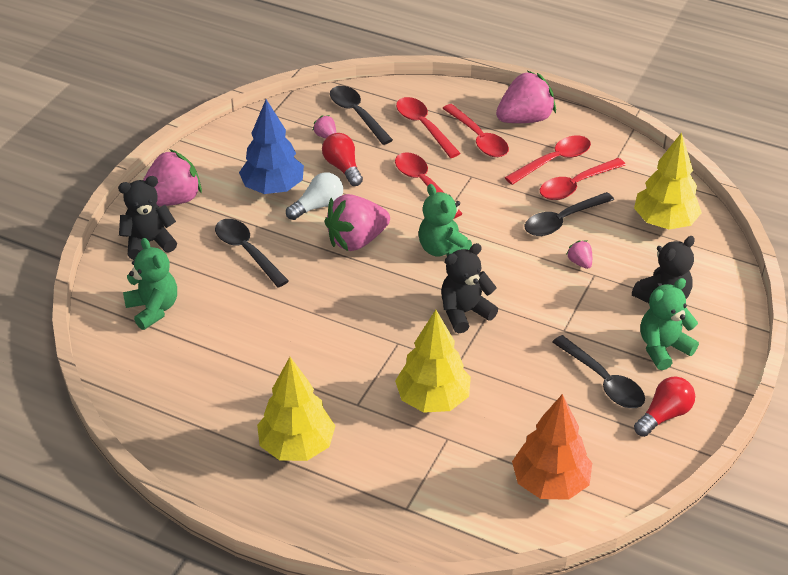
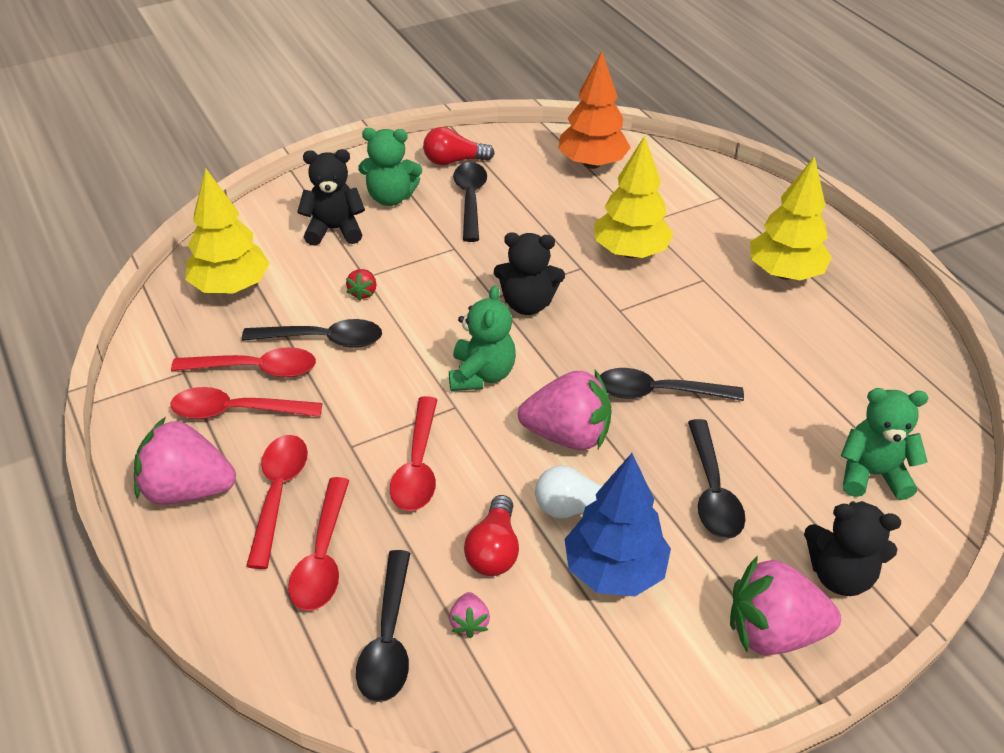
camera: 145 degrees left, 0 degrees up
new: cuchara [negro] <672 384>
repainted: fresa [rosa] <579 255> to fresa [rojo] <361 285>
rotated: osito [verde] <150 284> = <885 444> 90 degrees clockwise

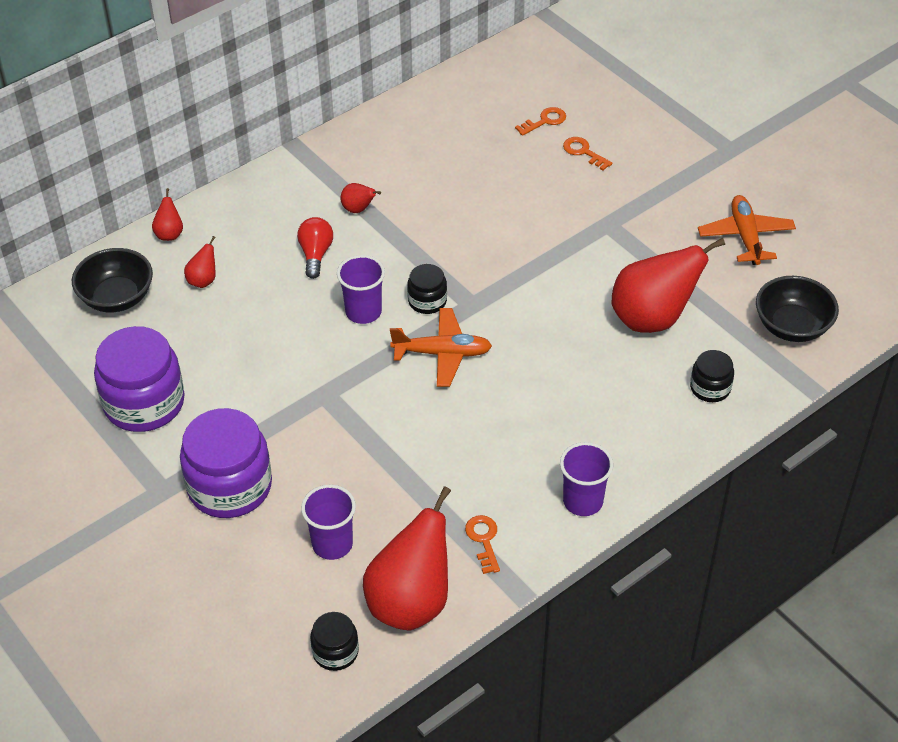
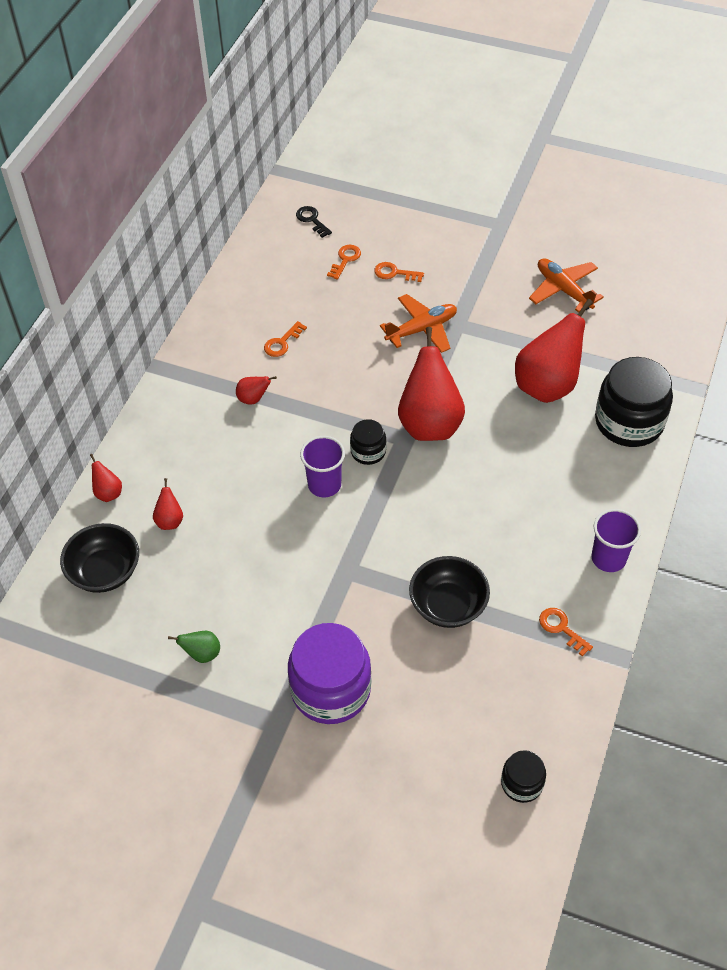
camera: 30 degrees left, 5 degrees up
gone: bombilla [rojo] <315 248>; vaso [morado] <328 522>
new: llave [naranja] <285 339>; llave [negro] <314 222>
shifted: pera [rojo] <407 558> to <431 384>; avión [naranja] <441 347> to <418 323>; cuenco [negro] <797 309> to <449 592>
swapped: tarro [morado] <139 379> to pera [verde] <194 647>
scaled: tarro [negro] <712 376> = <634 402> x1.99

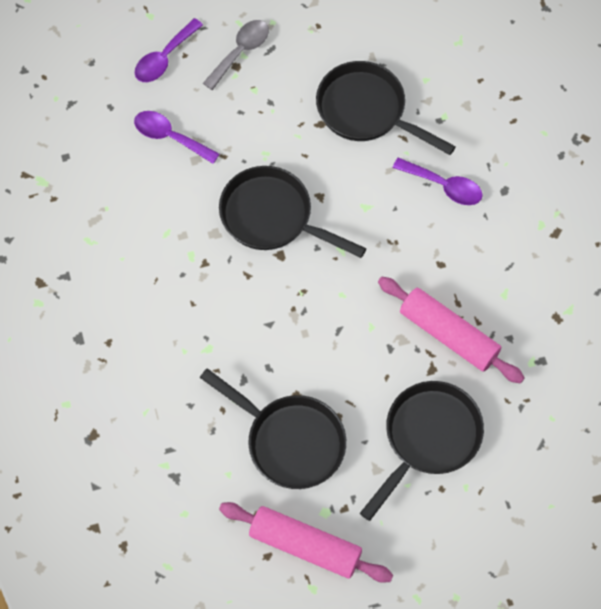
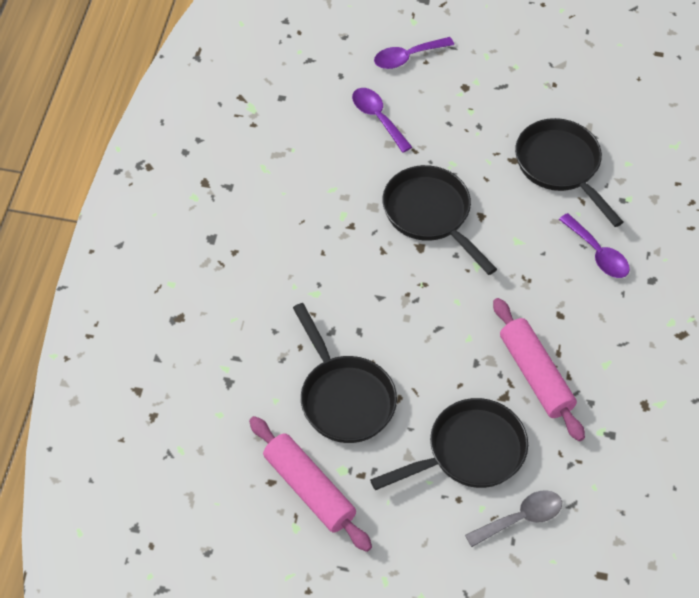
camera: 25 degrees right, 10 degrees down
shifted: cuchara [gris] <236 55> to <513 518>

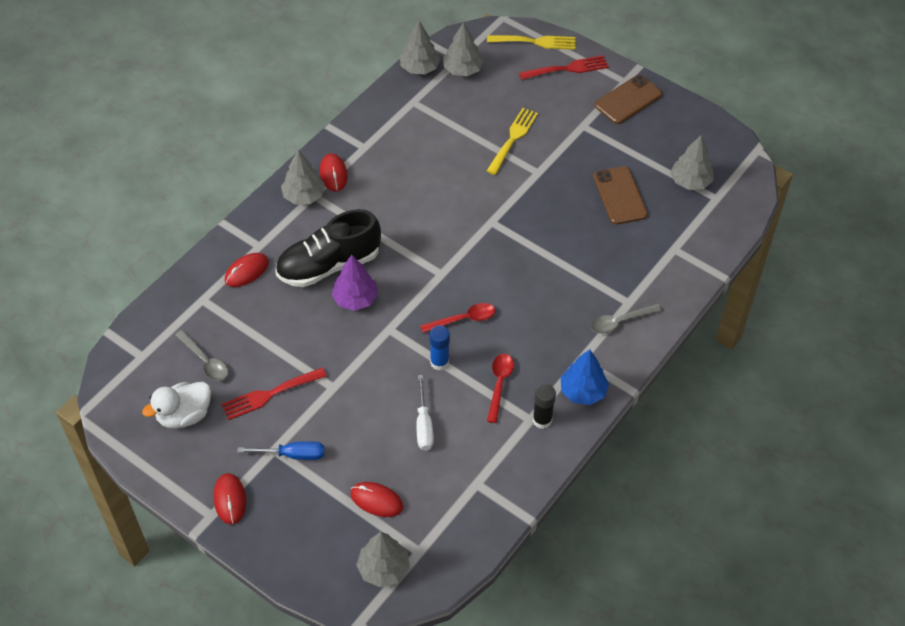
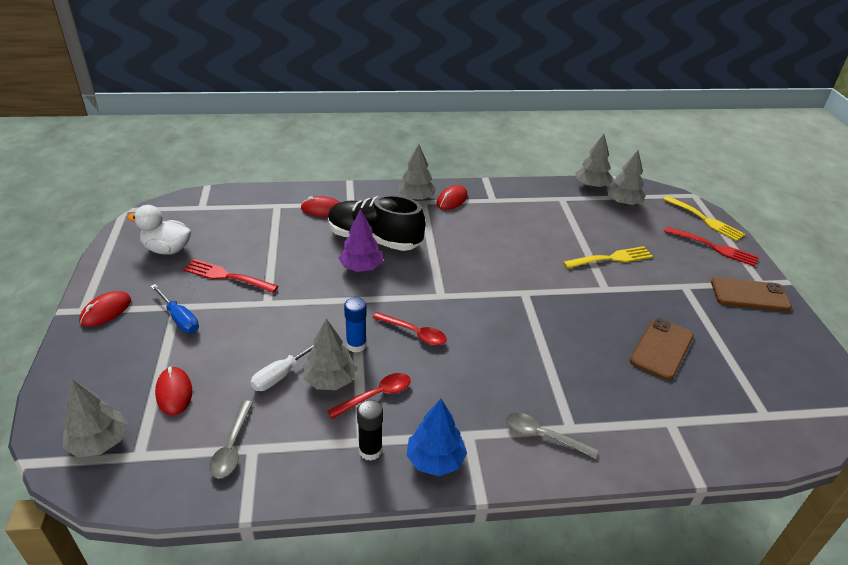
camera: 45 degrees right, 15 degrees down
shifted: cuchara [gris] <201 355> to <231 439>; árbol [gris] <692 162> to <330 354>

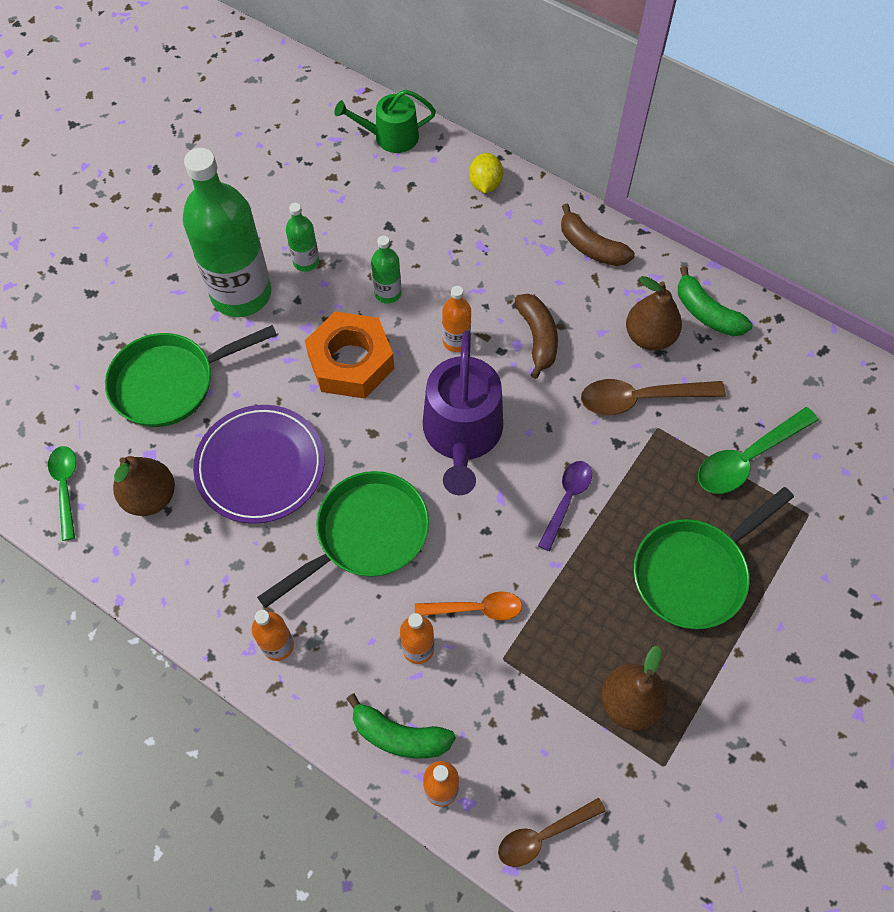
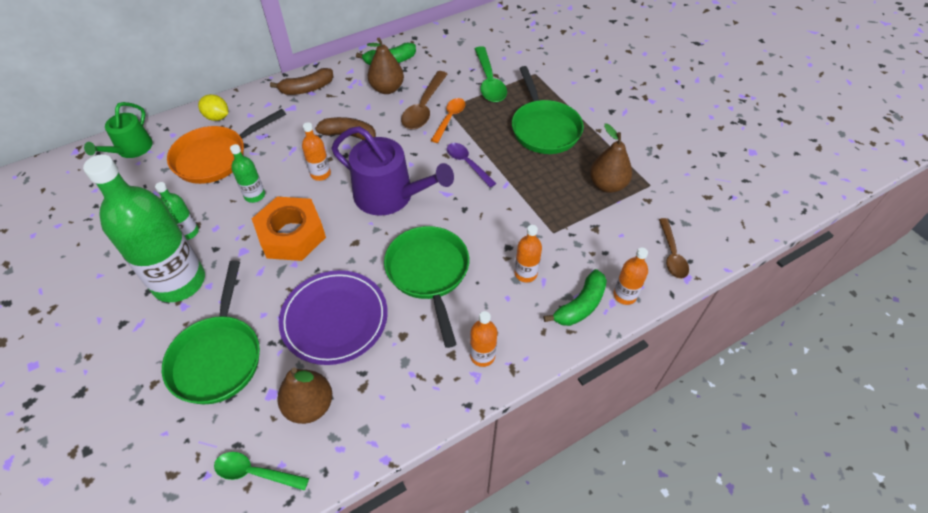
camera: 65 degrees left, 10 degrees down
new: sartén [naranja] <226 146>
shifted: cuchara [naranja] <468 605> to <448 120>

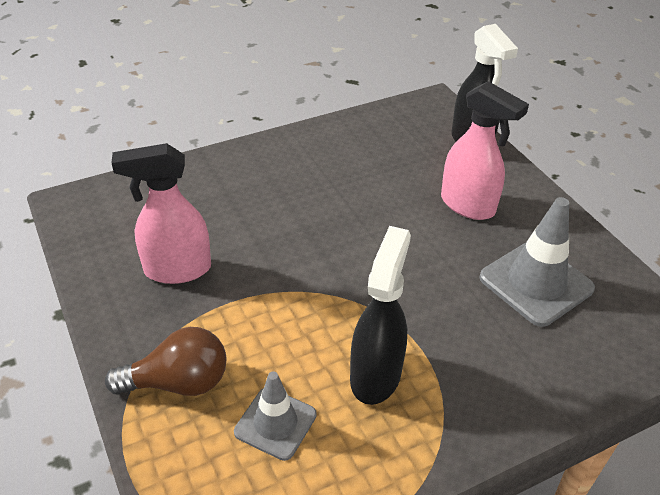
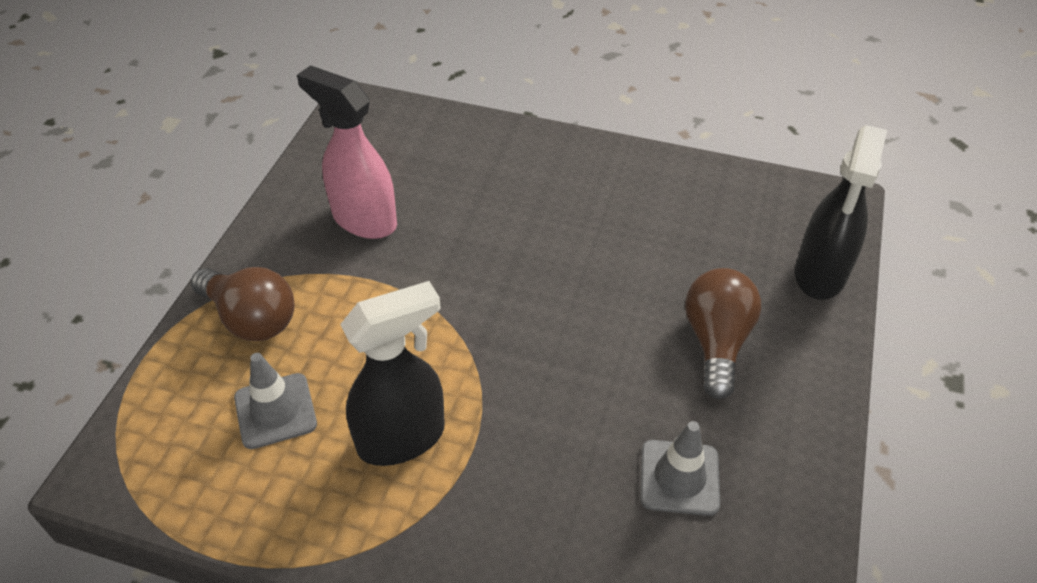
camera: 45 degrees right, 5 degrees up
swapped: pulverizador [rosa] <485 150> to bombilla [marrón] <723 334>
scaled: cono de tráfico [gris] <537 262> = <680 468> x0.63

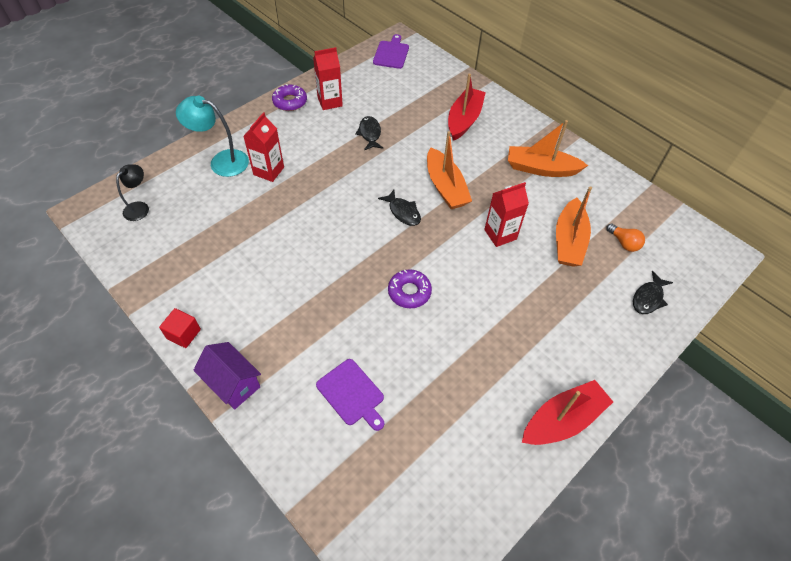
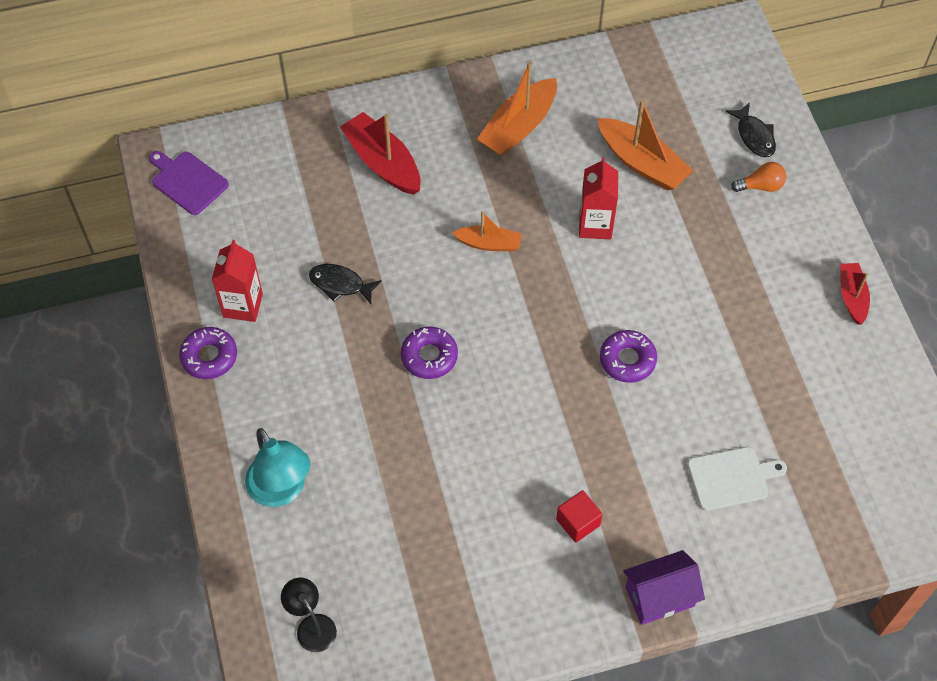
camera: 60 degrees left, 5 degrees up
gone: cartón de leche [rojo] <263 147>; pez [negro] <399 208>
new: rosquilla [morado] <429 353>
shifted: cubo [rojo] <180 328> to <579 516>; bombilla [naranja] <625 237> to <758 177>
repainted: tabla de cortar [morado] <350 395> to tabla de cortar [blanco] <737 479>
rotated: lámpara [turquesa] <212 136> = <277 467> 75 degrees counterclockwise
scaled: barco [naranja] <449 170> = <487 231> x0.60; barco [rojo] <567 412> = <855 293> x0.60

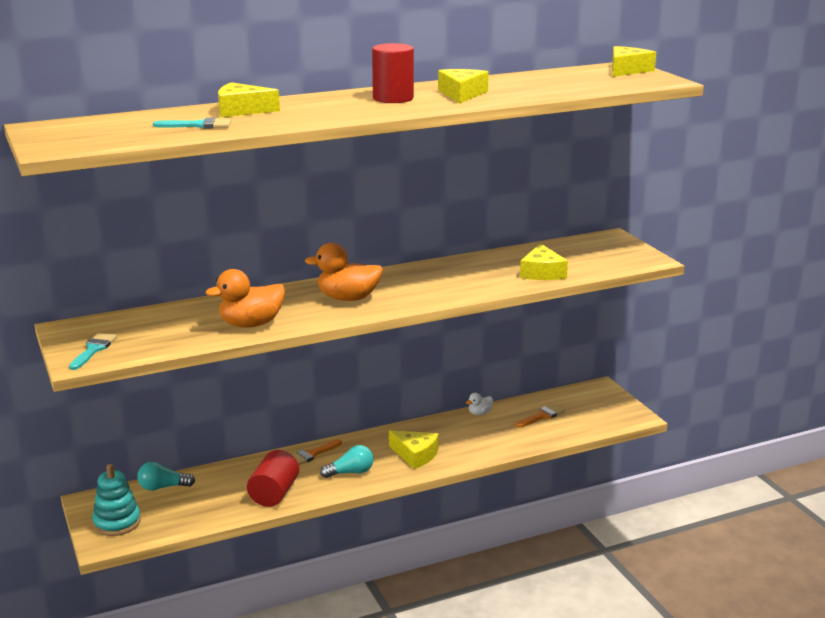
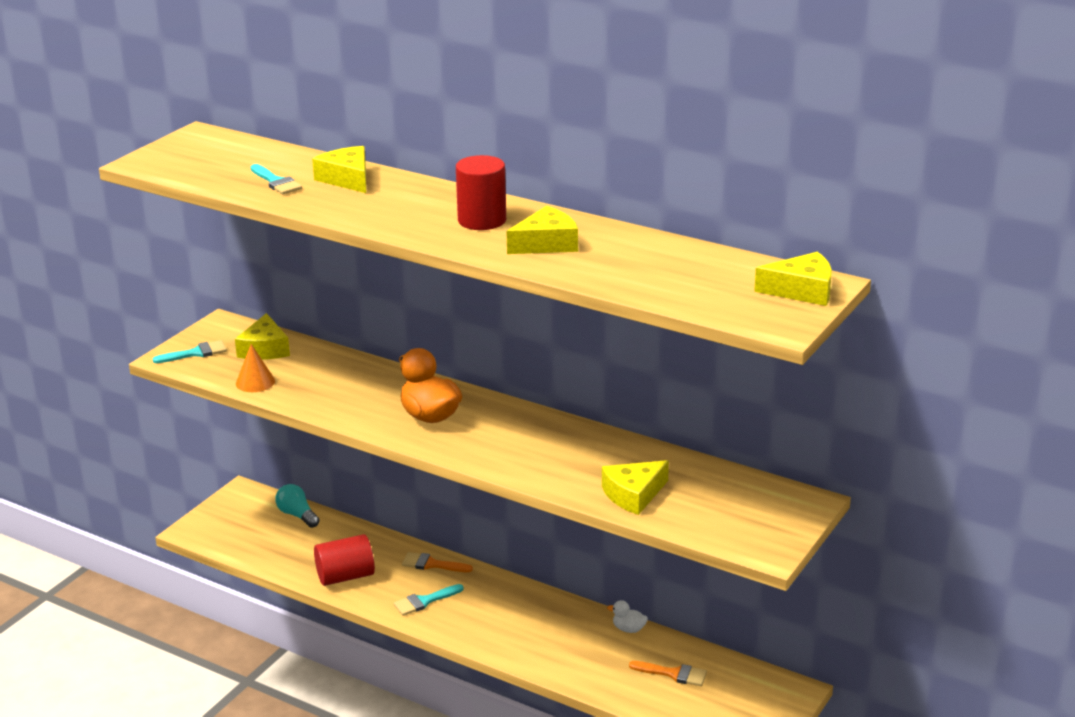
camera: 55 degrees right, 5 degrees up
gone: juguete apilable [turquesa] <116 500>; pato [naranja] <245 298>
new: cono [naranja] <255 368>
shifted: queso [amarillo] <414 449> to <262 336>
swapped: bombilla [turquesa] <347 461> to pincel [turquesa] <429 600>

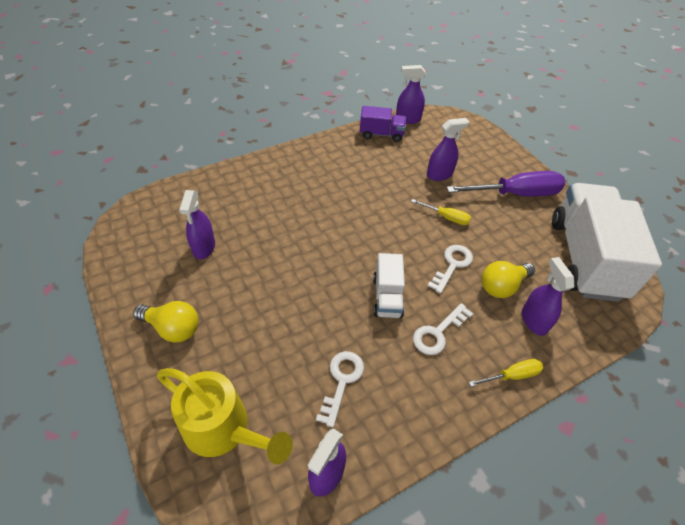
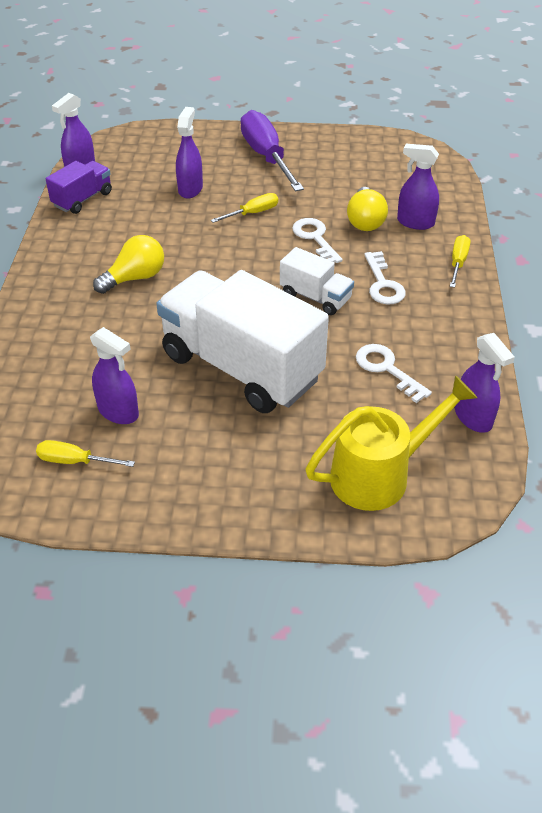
camera: 55 degrees left, 5 degrees down
new: destornillador [amarillo] <85 453>
shifted: bombilla [amarillo] <166 322> to <128 264>; camión [blanco] <607 242> to <243 341>
rotated: destornillador [morado] <506 183> = <272 151> 45 degrees counterclockwise

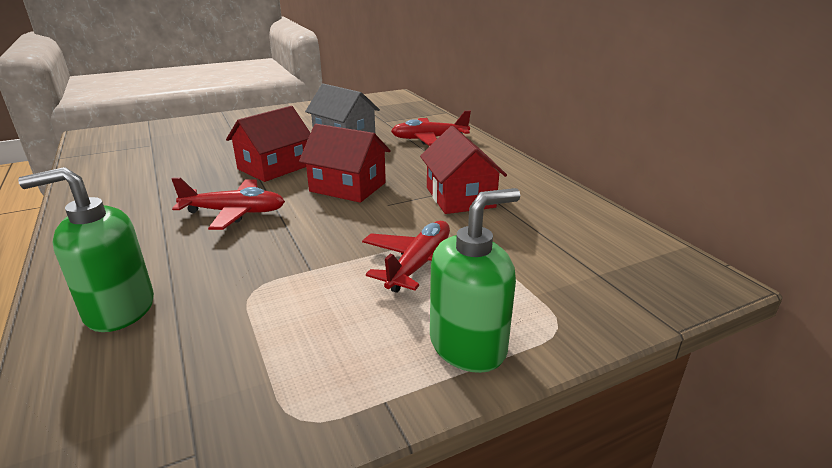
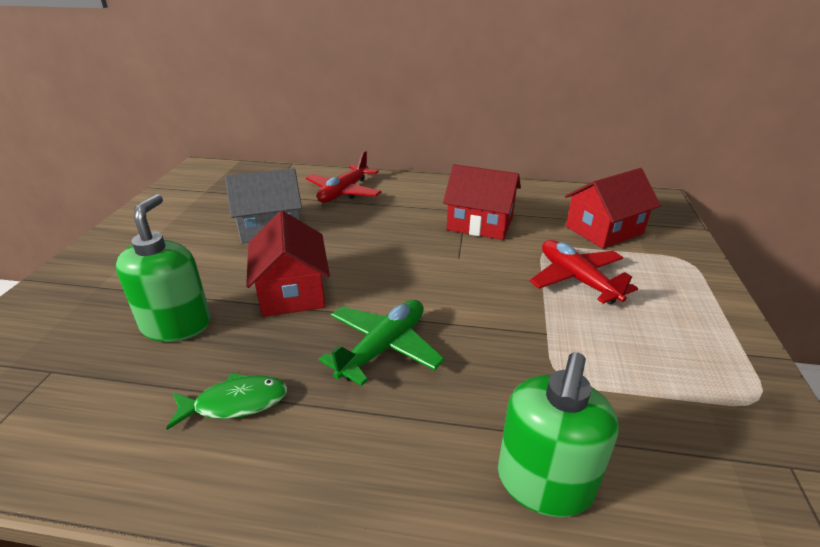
camera: 55 degrees left, 5 degrees up
new: pez [verde] <227 401>
shifted: casa [rojo] <345 163> to <613 208>; dispensador de jabón [verde] <475 280> to <163 268>
repainted: avión [rojo] <228 203> to avión [verde] <382 343>

